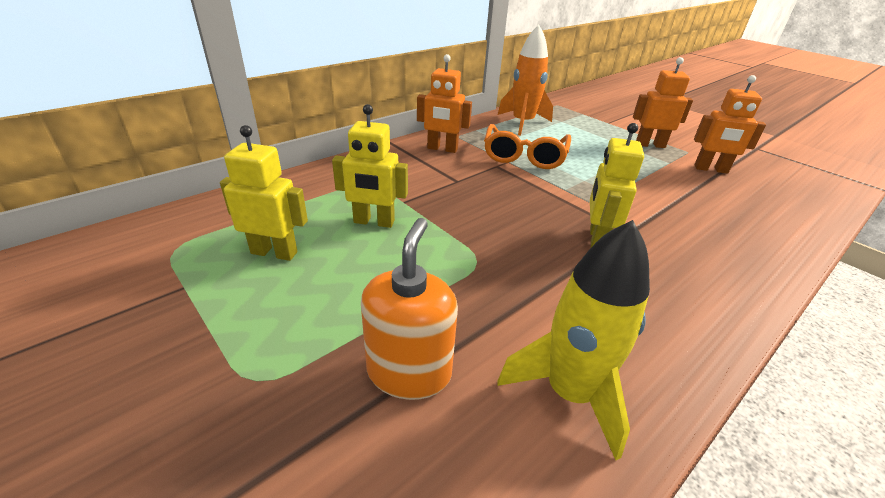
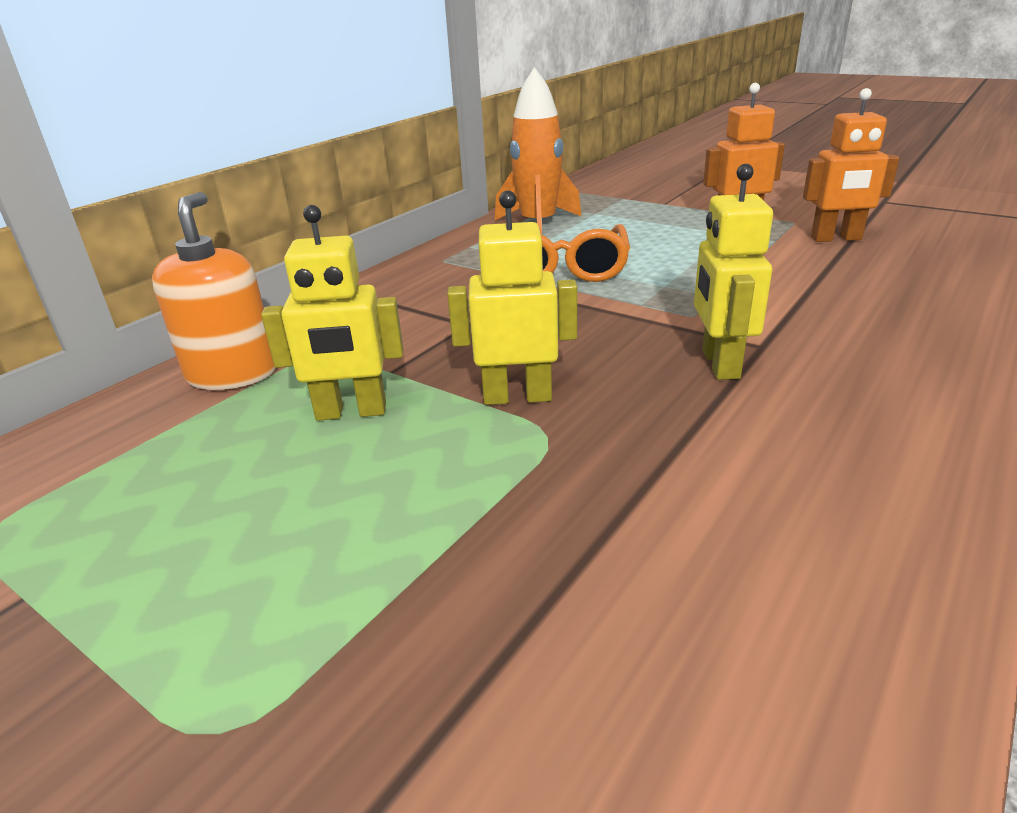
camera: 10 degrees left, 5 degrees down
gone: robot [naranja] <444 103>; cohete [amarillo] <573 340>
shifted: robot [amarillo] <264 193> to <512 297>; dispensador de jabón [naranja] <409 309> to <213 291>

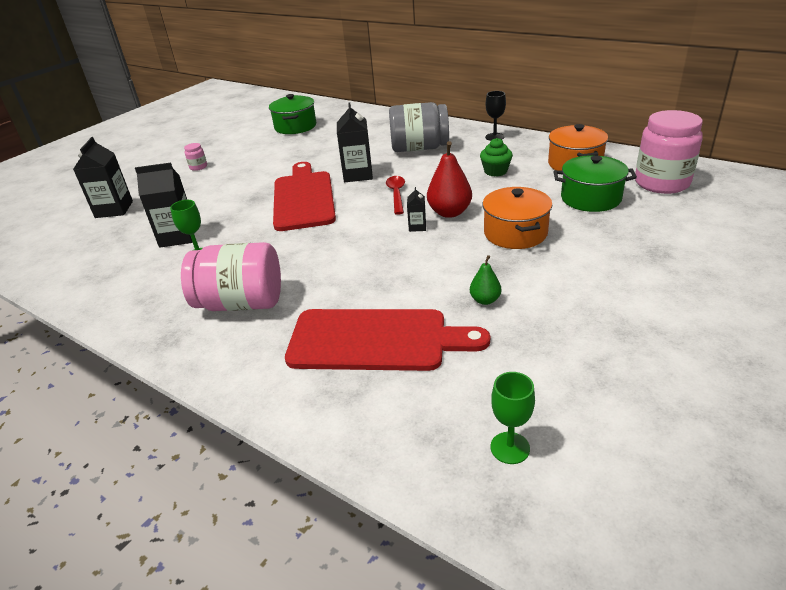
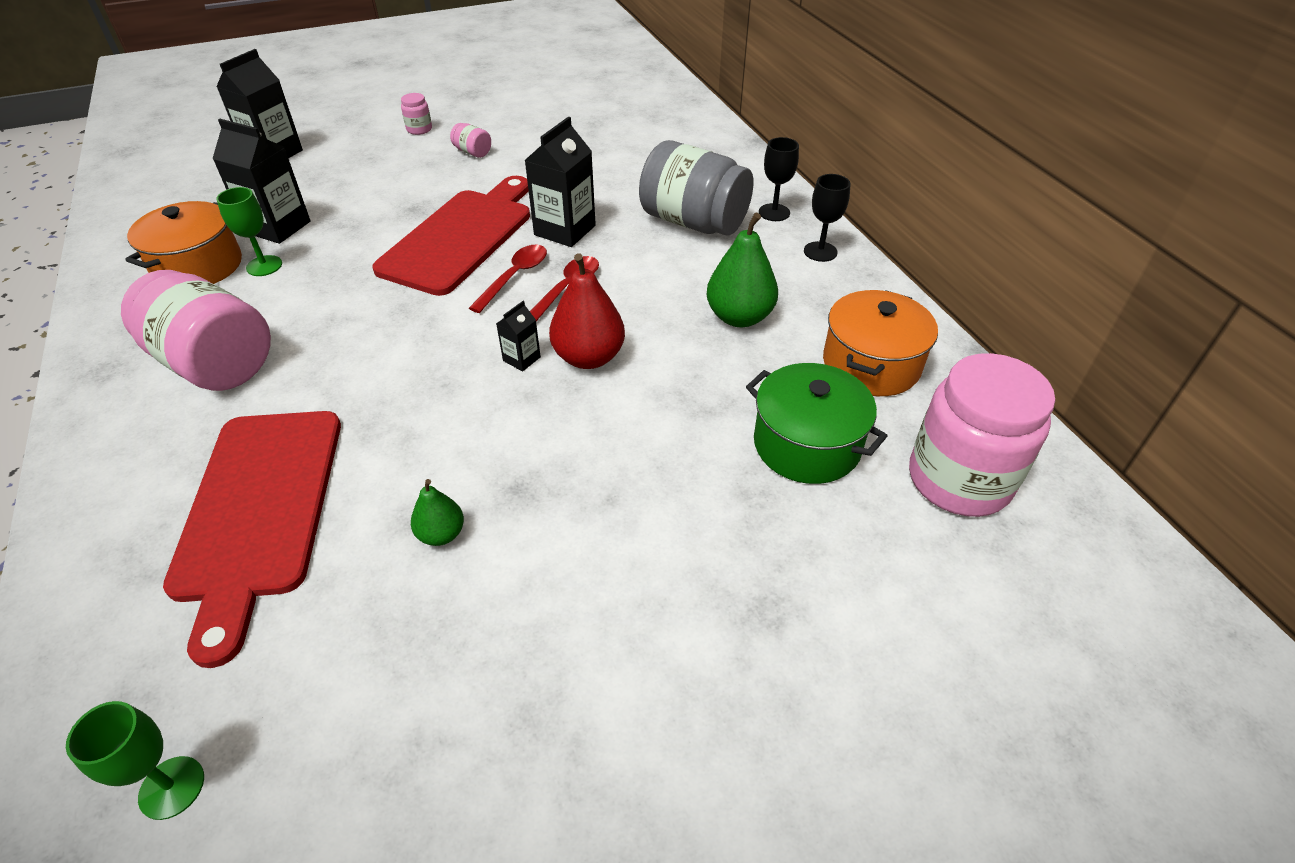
camera: 30 degrees right, 10 degrees up
gone: olla [verde] <292 114>
new: tarro [rosa] <470 140>; cuchara [rojo] <508 279>; copa [negro] <779 179>
shifted: olla [naranja] <517 218> to <184 242>
swapped: magdalena [verde] <496 157> to pera [verde] <742 270>
rotated: tabla de cortar [rojo] <387 340> = <252 539> 45 degrees clockwise

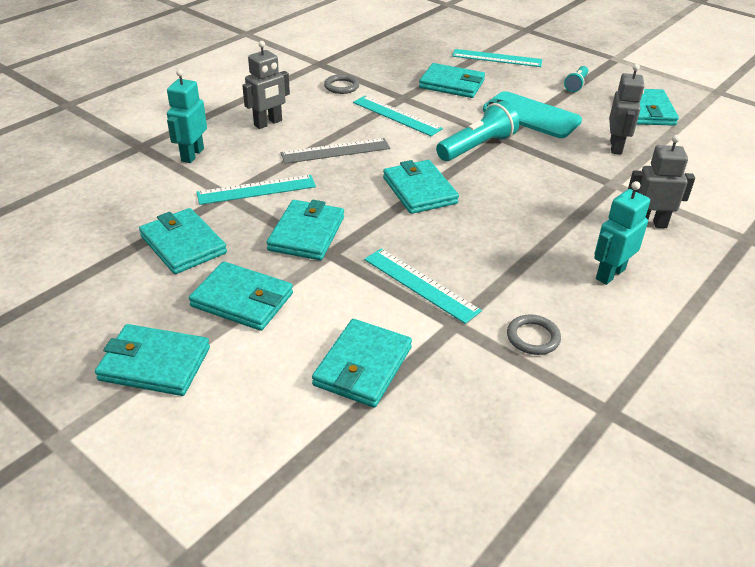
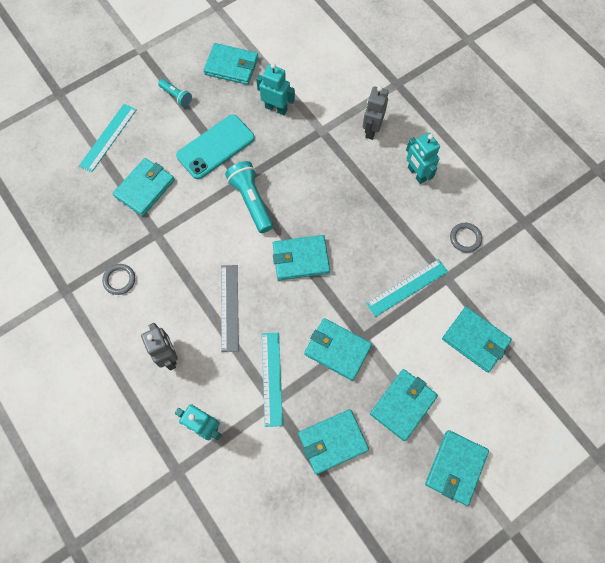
camera: 75 degrees left, 30 degrees up
gone: regla [turquesa] <398 116>
repainted: robot [gris] <626 109> to robot [turquesa] <275 89>

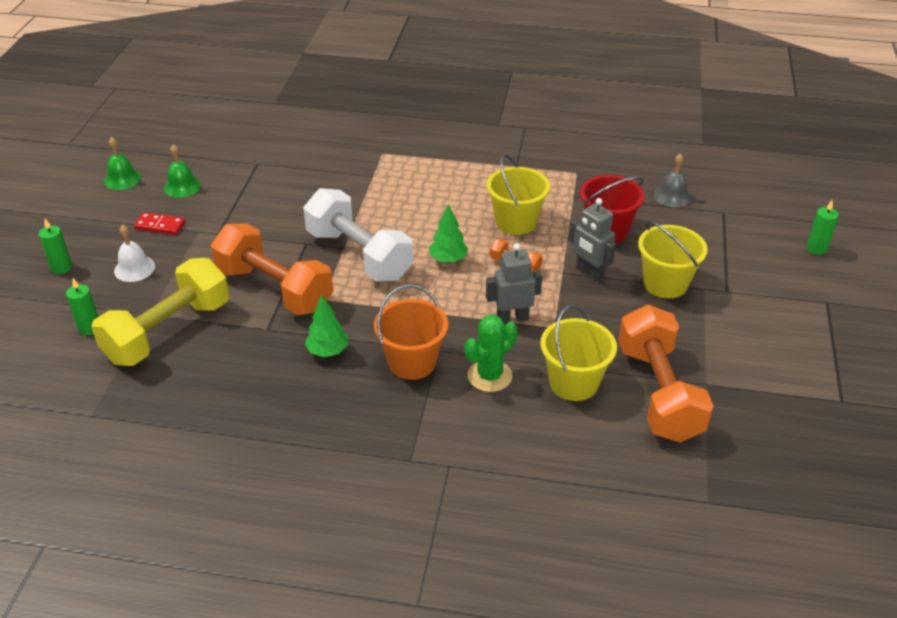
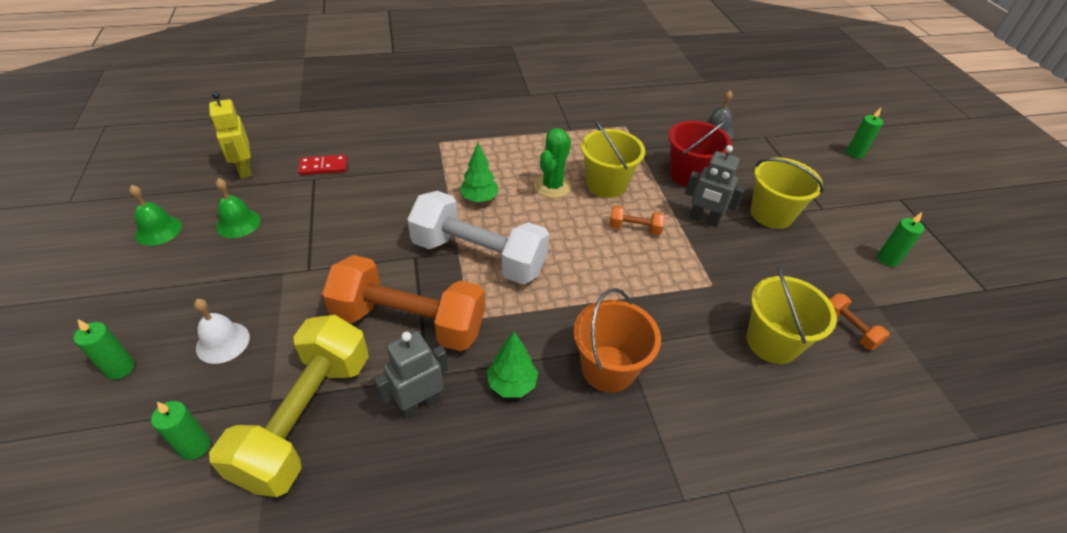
camera: 25 degrees left, 5 degrees up
new: robot [amarillo] <230 135>; vela [verde] <900 239>
shifted: ficha de dominó [rojo] <159 223> to <322 165>; árbol [verde] <448 233> to <479 172>; cactus [verde] <491 353> to <553 163>; robot [gris] <514 283> to <411 375>
scaled: mancuerna [naranja] <666 374> = <859 322> x0.42

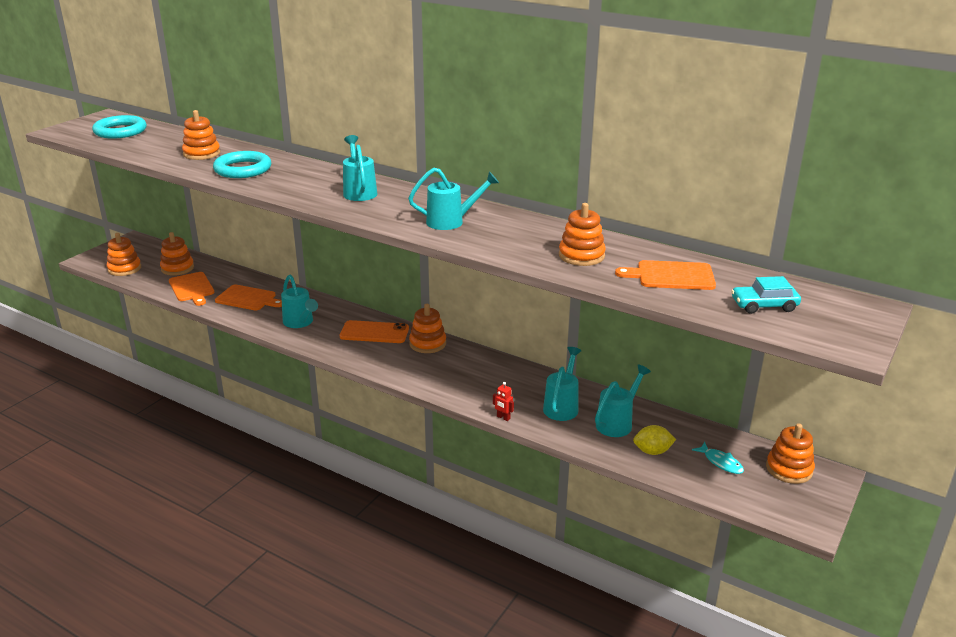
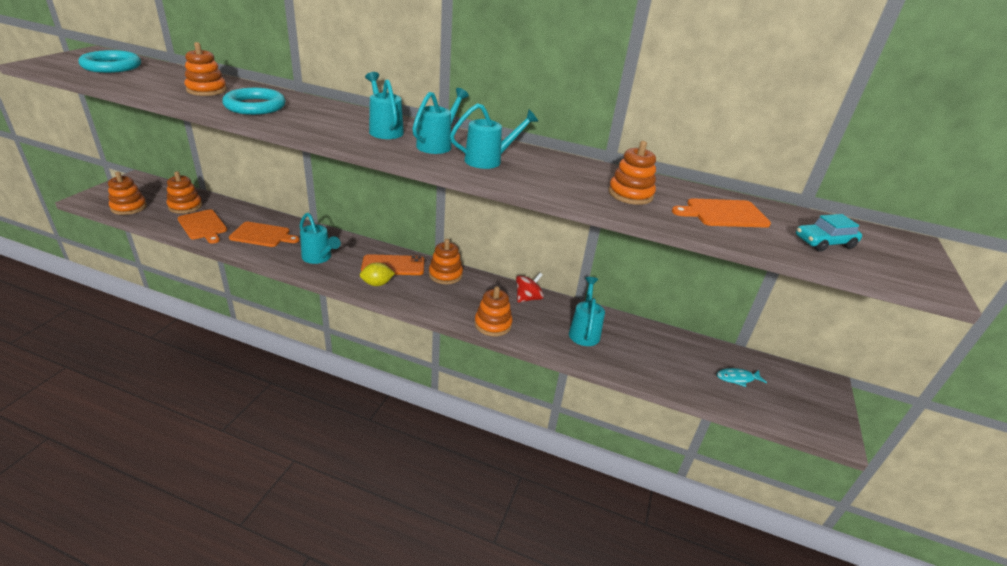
camera: 15 degrees left, 5 degrees up
gone: robot [rojo] <503 401>
new: peonza [rojo] <530 288>
shifted: regadera [turquesa] <623 401> to <440 121>; limón [amarillo] <654 440> to <377 274>; juguete apilable [naranja] <790 453> to <493 311>
rotated: pez [turquesa] <718 458> = <742 377> 135 degrees clockwise

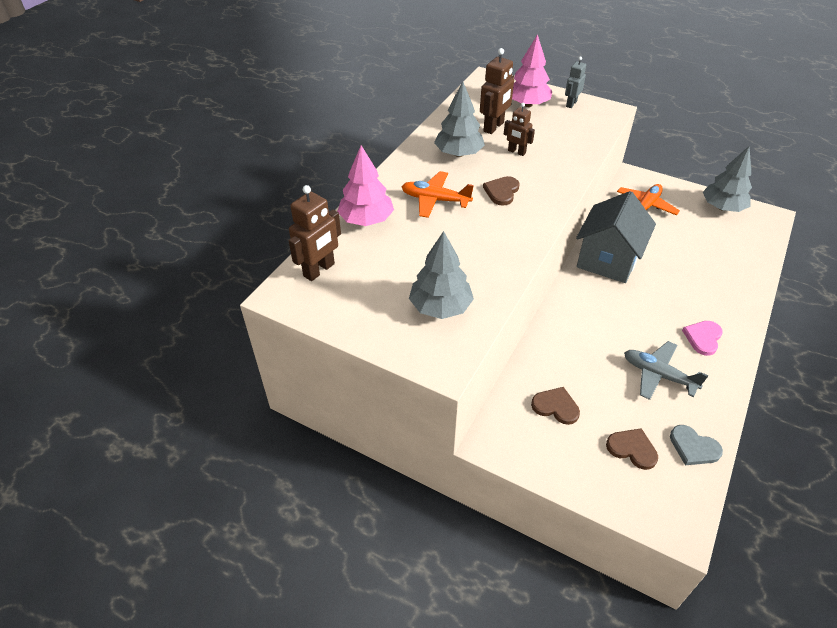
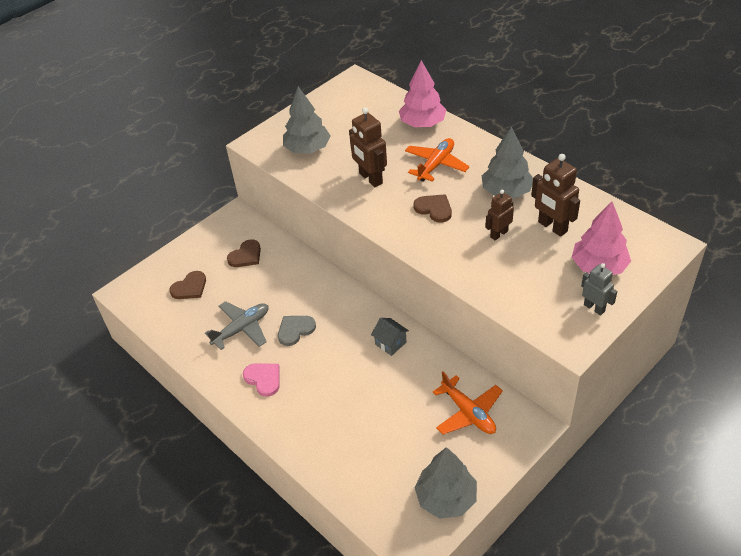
camera: 110 degrees right, 0 degrees up
shifted: robot [marrón] <315 233> to <368 147>; corazón [gris] <696 445> to <297 331>
scaled: casa [gris] <616 237> = <390 337> x0.42

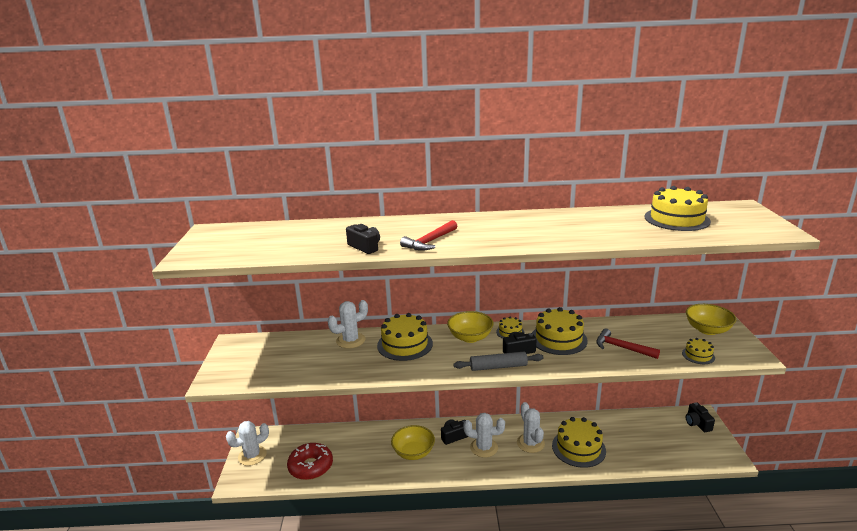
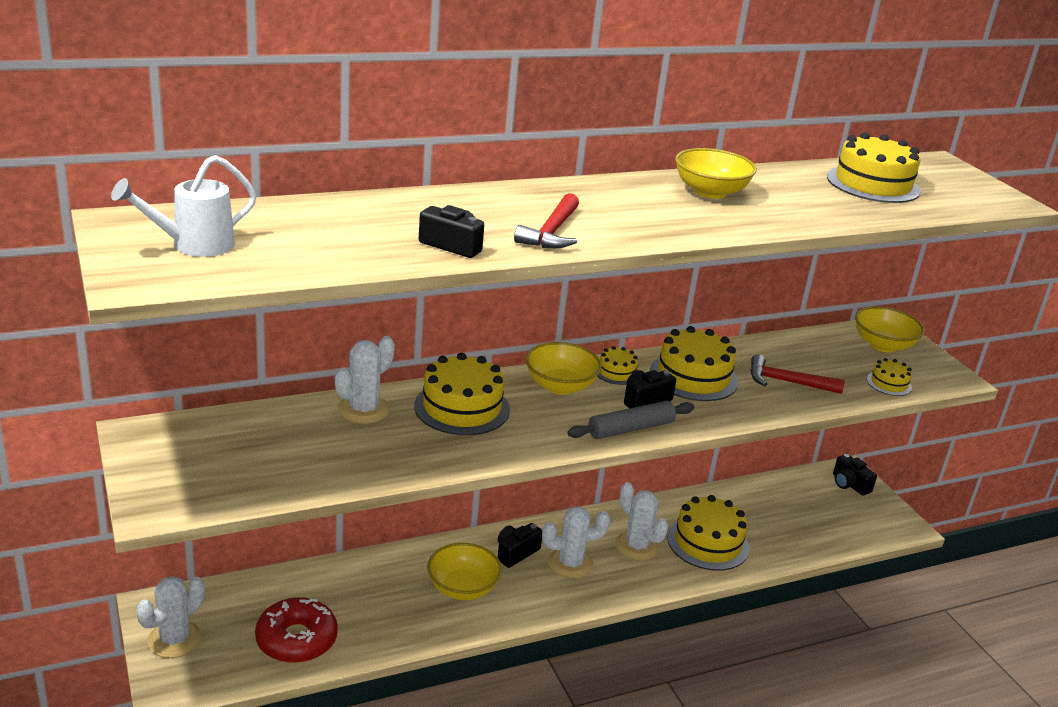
camera: 25 degrees left, 5 degrees up
new: regadera [blanco] <184 206>; cuenco [amarillo] <716 173>

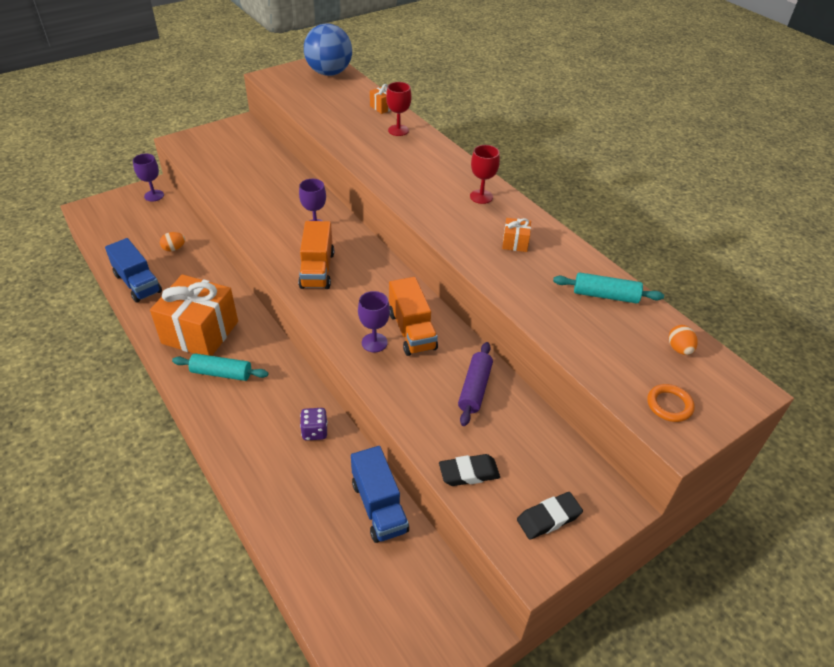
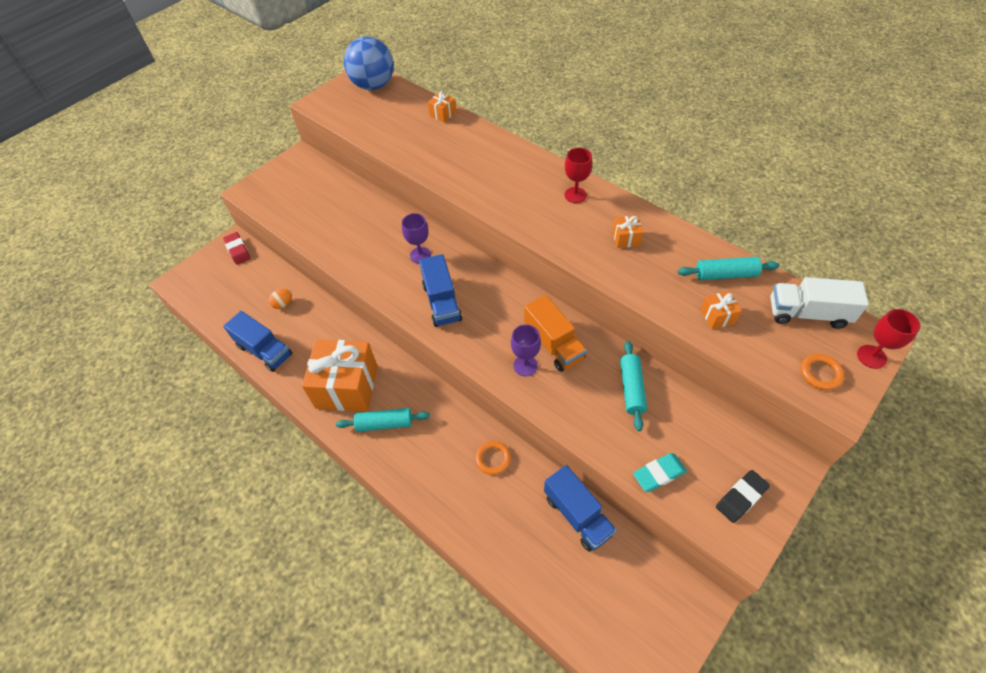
camera: 10 degrees left, 10 degrees up
new: regalo [naranja] <721 310>
shifted: copa [rojo] <399 109> to <888 339>
swapped: copa [morado] <148 177> to goma de borrar [rojo] <236 248>; dado [morado] <314 424> to anillo [naranja] <493 458>; huevo [naranja] <683 340> to camión [blanco] <819 303>
repainted: camión [naranja] <316 255> to camión [azul] <440 290>; goma de borrar [negro] <469 470> to goma de borrar [turquesa] <660 472>; rodillo [morado] <475 384> to rodillo [turquesa] <633 386>

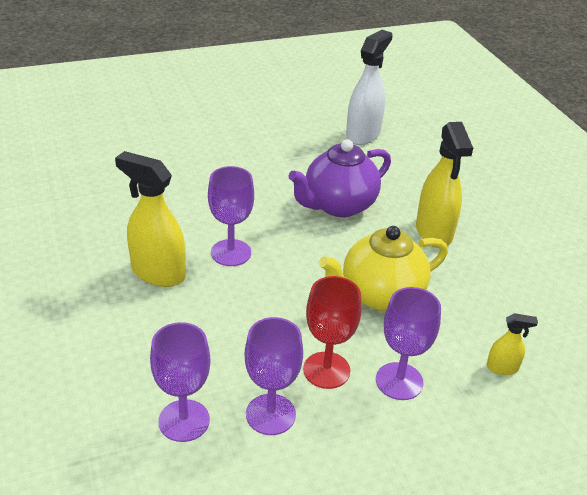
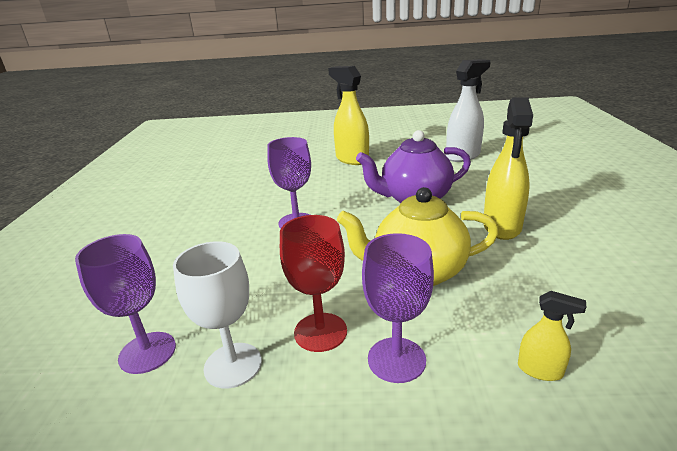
camera: 25 degrees right, 10 degrees down
shifted: pulverizador [amarillo] <150 219> to <348 115>
repainted: copa [morado] <274 376> to copa [blanco] <217 314>

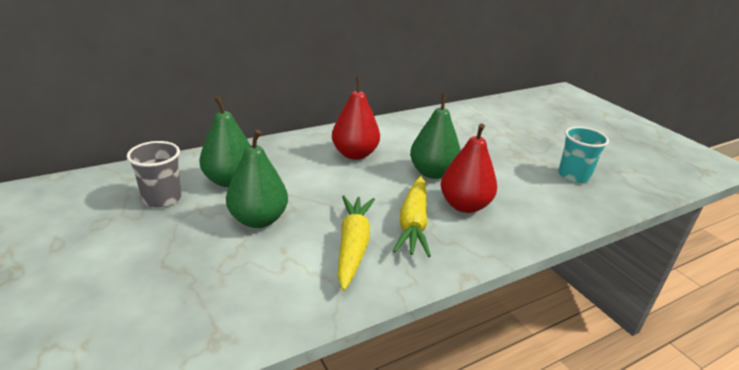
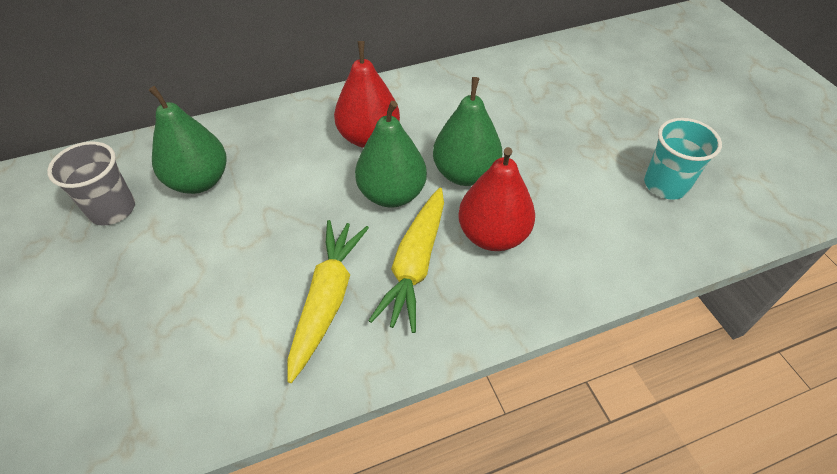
camera: 10 degrees right, 20 degrees up
shifted: pera [verde] <257 179> to <391 154>

